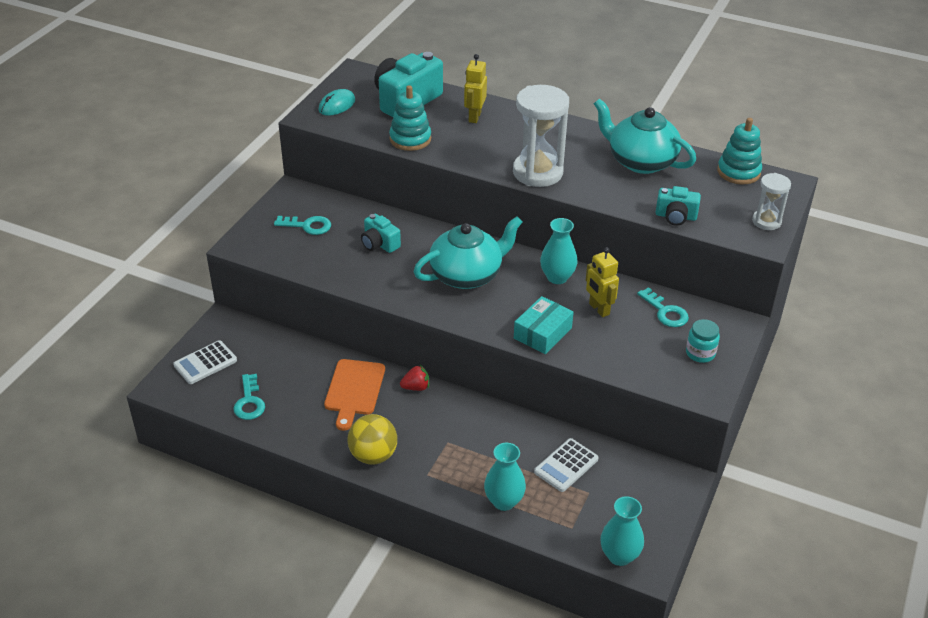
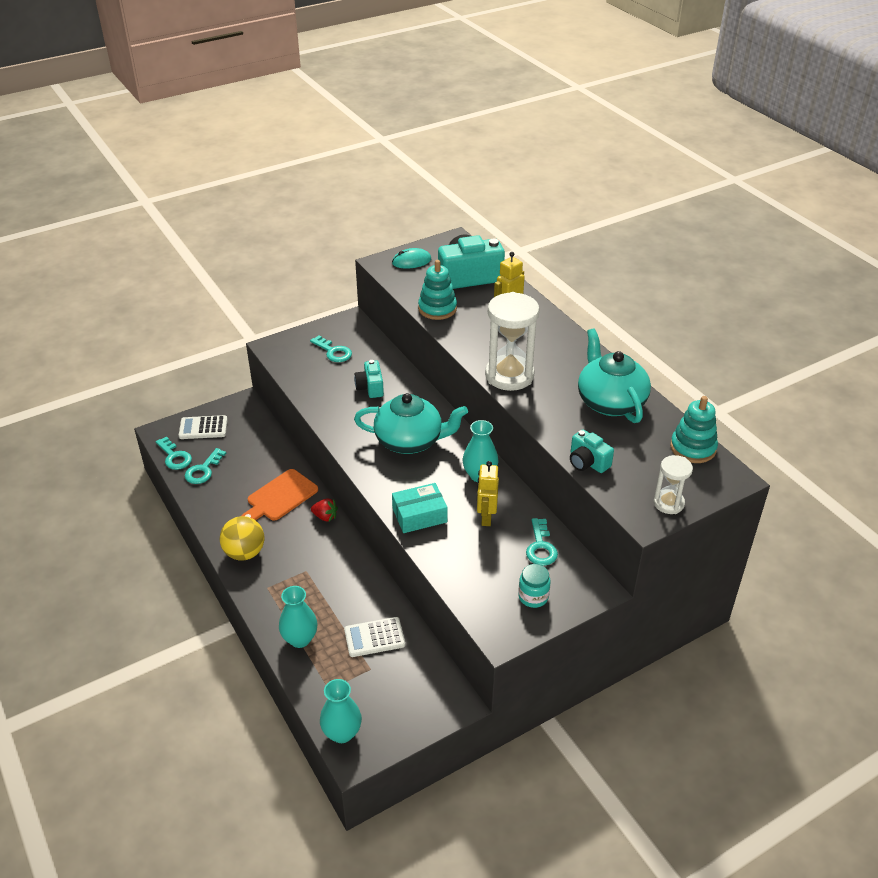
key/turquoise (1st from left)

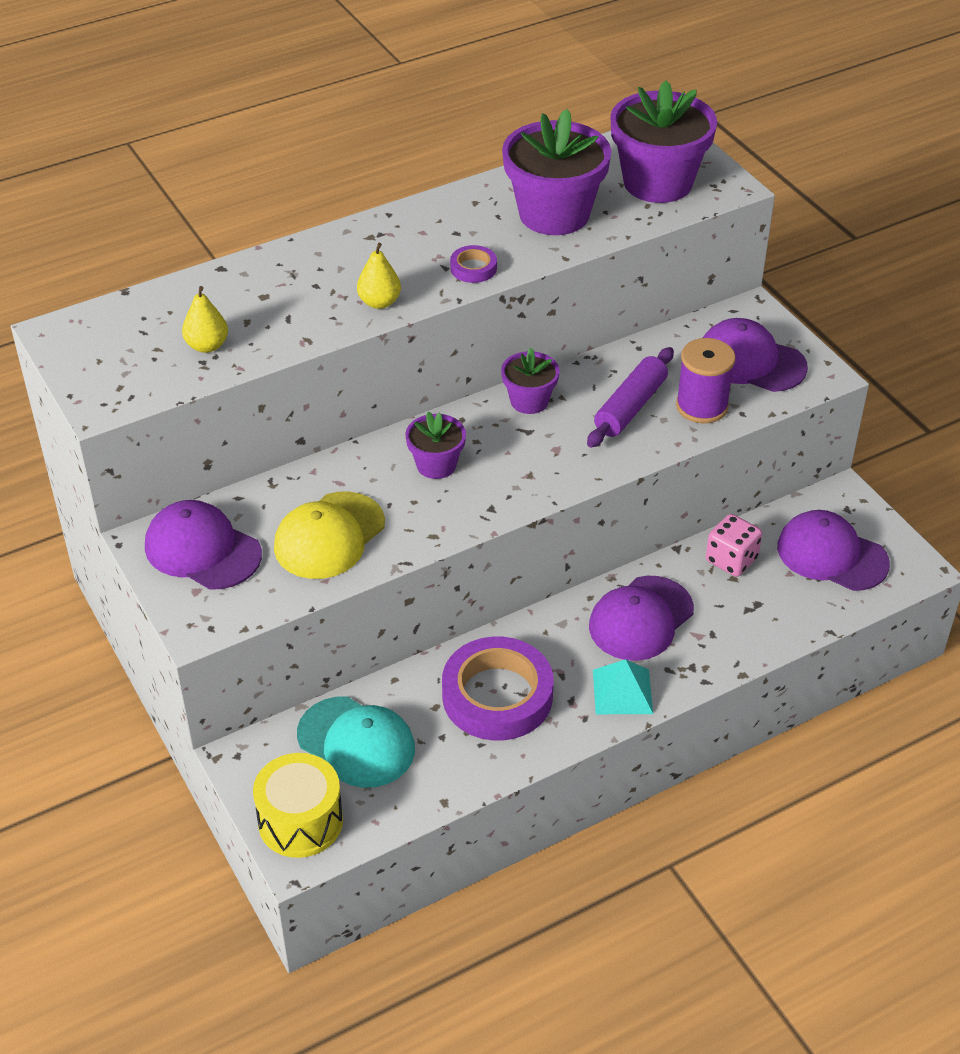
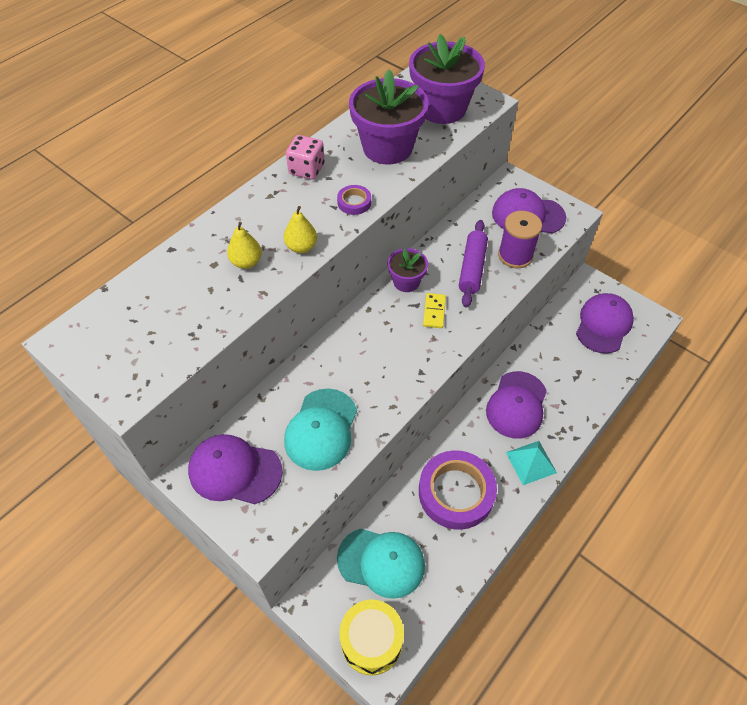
pear/yellow (1st from left); cap/turquoise (1st from left); flower pot/purple (1st from left in the first image); dice/pink; cap/purple (4th from left); domino/yellow

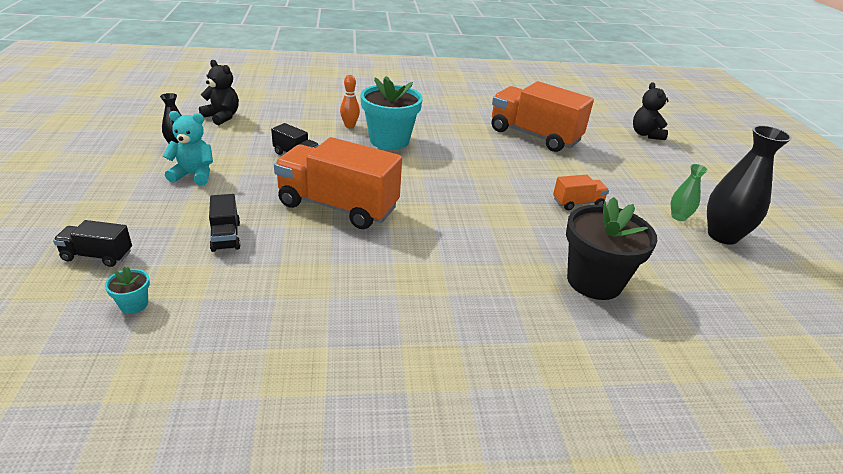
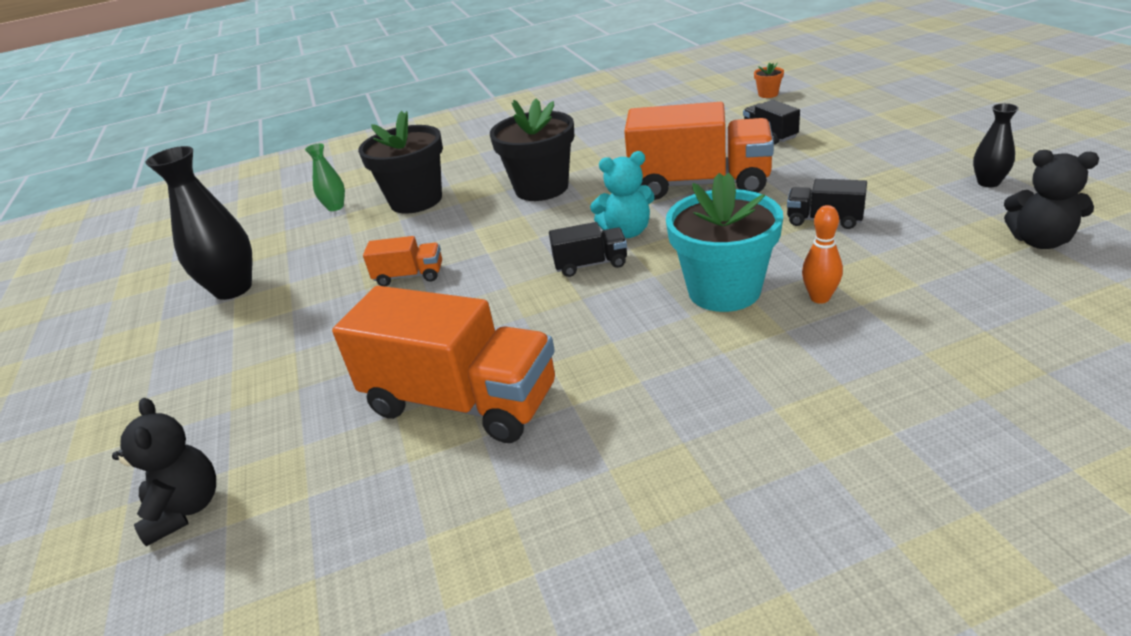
truck/black (1st from left); flower pot/orange; teddy bear/turquoise; truck/orange (1st from left); vase/green; flower pot/black (2nd from left)

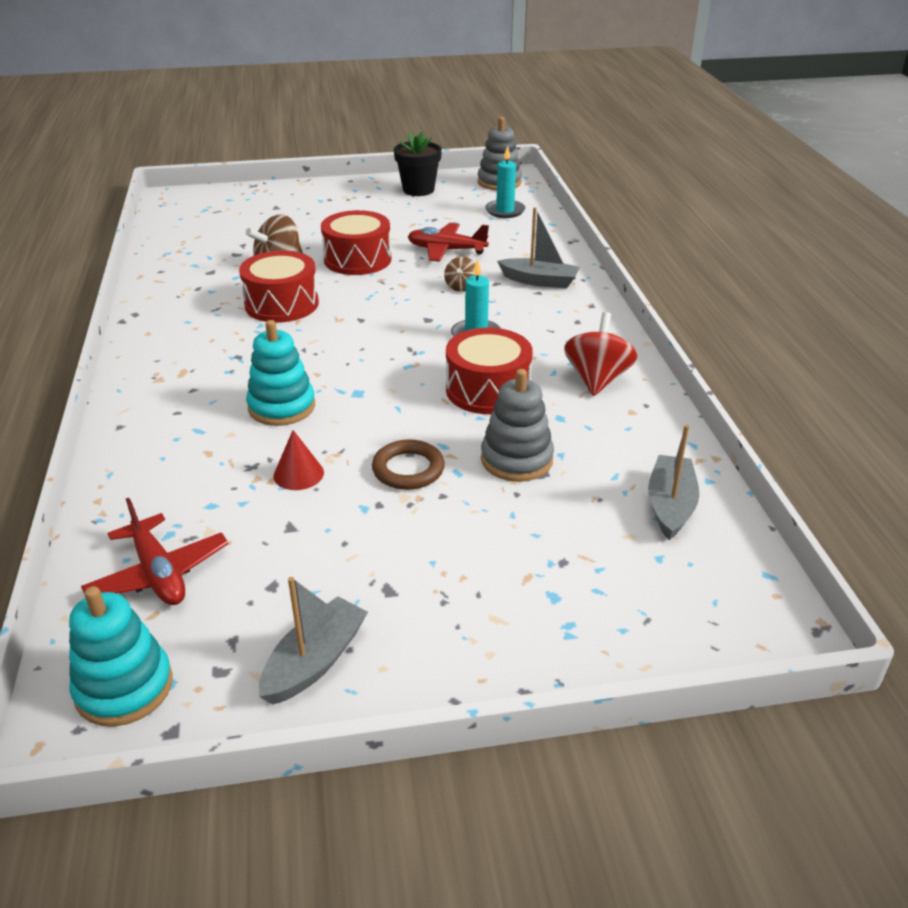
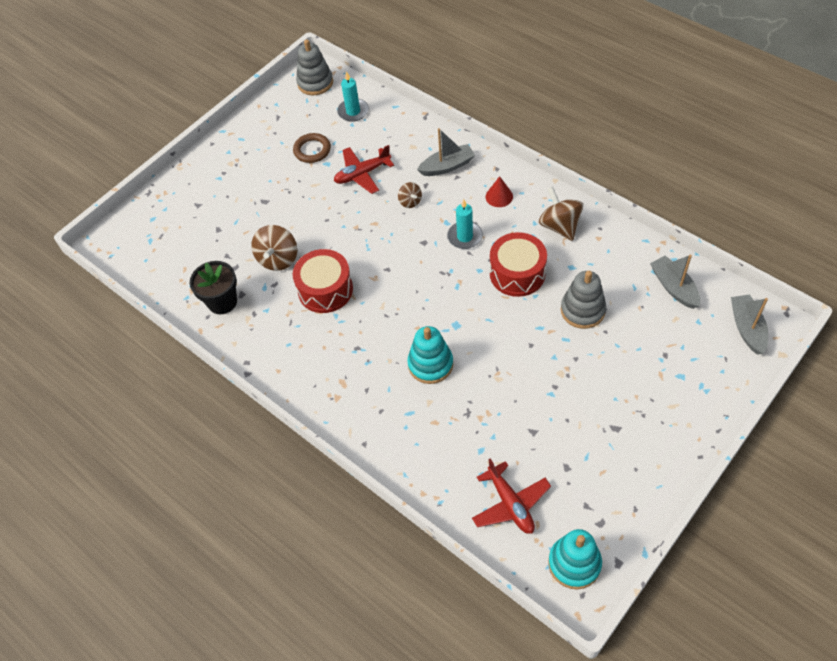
plane/red (2nd from left); boat/grey (3rd from left); cone/red; drum/red (2nd from left in the first image); ring/brown; flower pot/black; spinning top/brown (3rd from left)

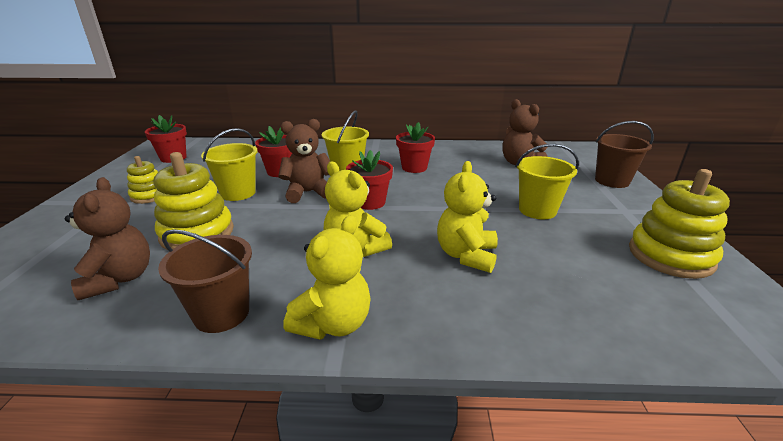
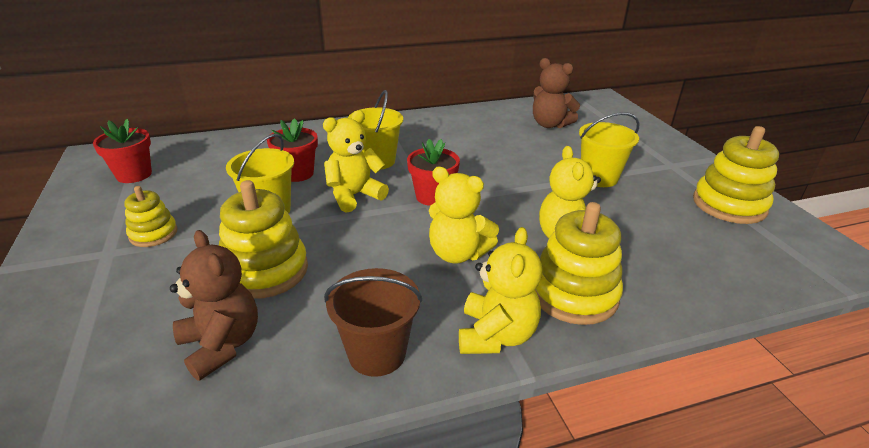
teddy bear/yellow (1st from left); flower pot/red (4th from left in the first image); bucket/brown (2nd from left in the first image); stacking toy/yellow (3rd from left)

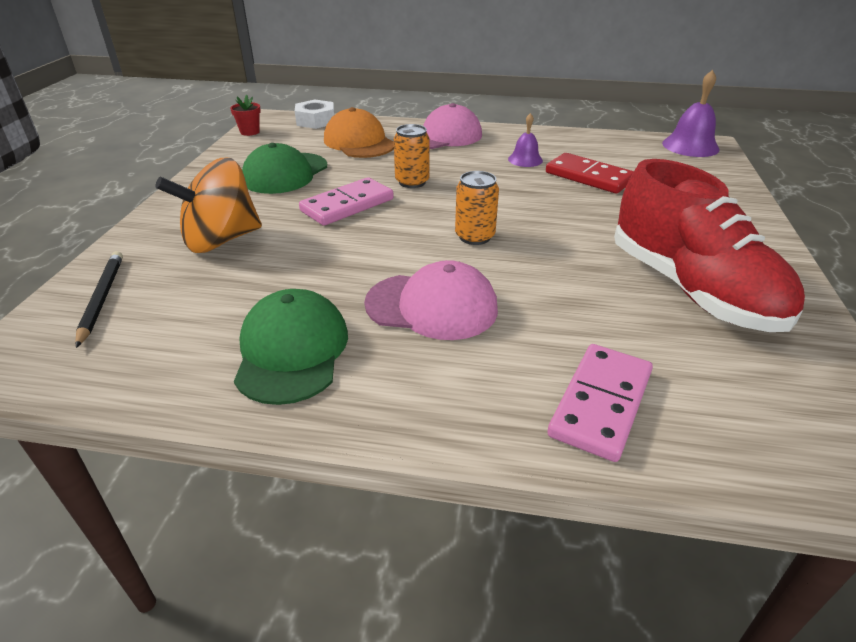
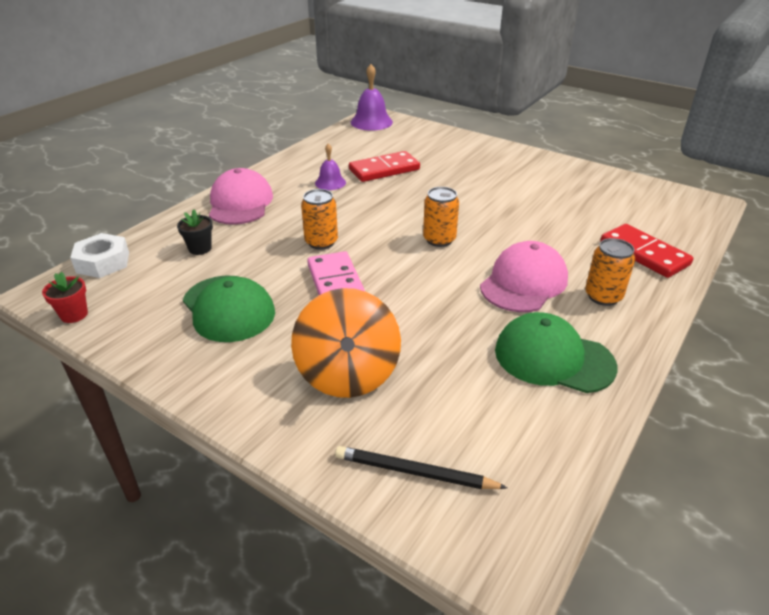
flower pot/black; domino/red (2nd from left); shoe/red; can/orange (3rd from left)

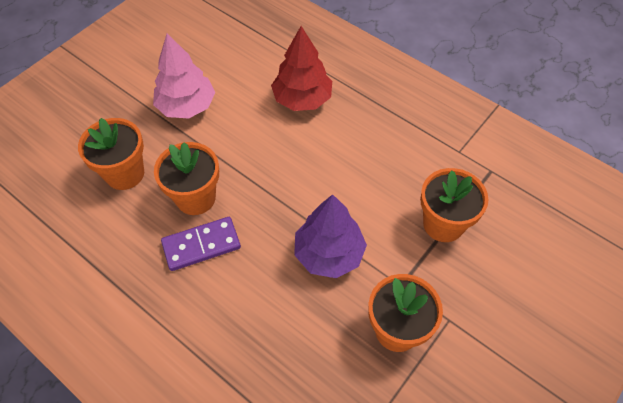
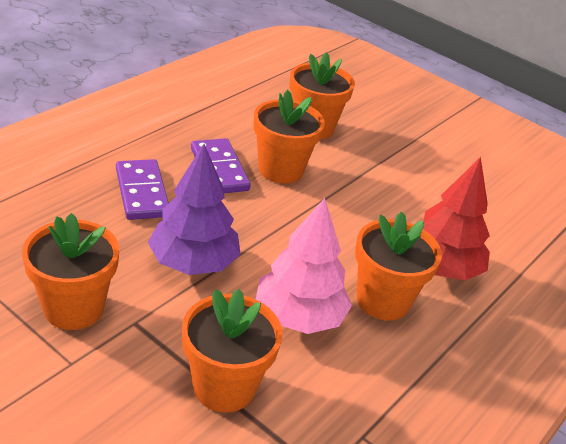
tree/pink; domino/purple (1st from left); flower pot/orange (5th from left)

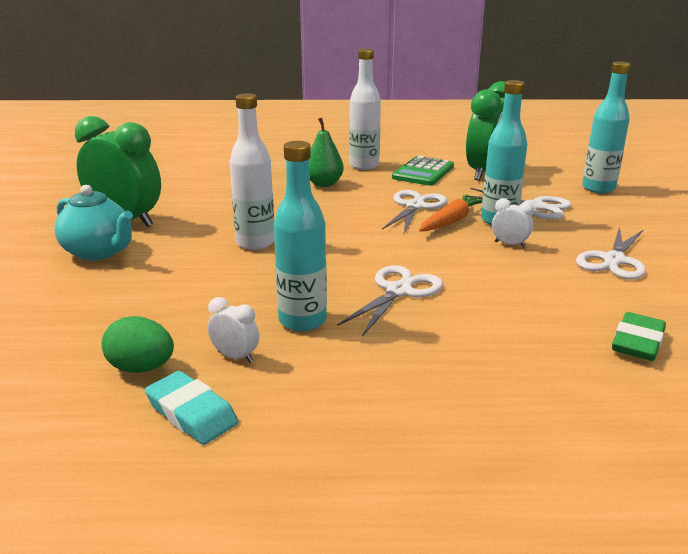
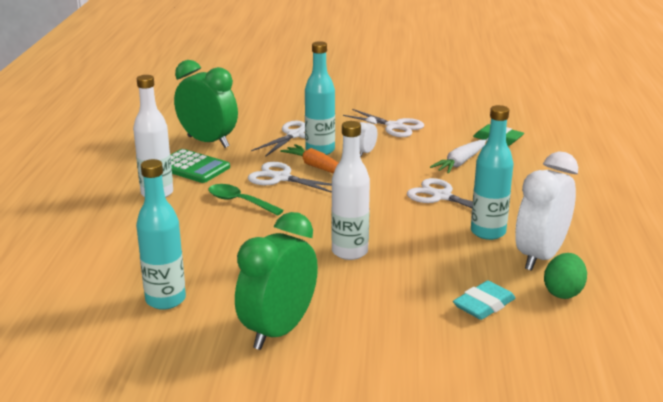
teapot/turquoise; eraser/turquoise; clock/white (2nd from left); pear/green; bottle/turquoise (1st from left); spoon/green; carrot/white

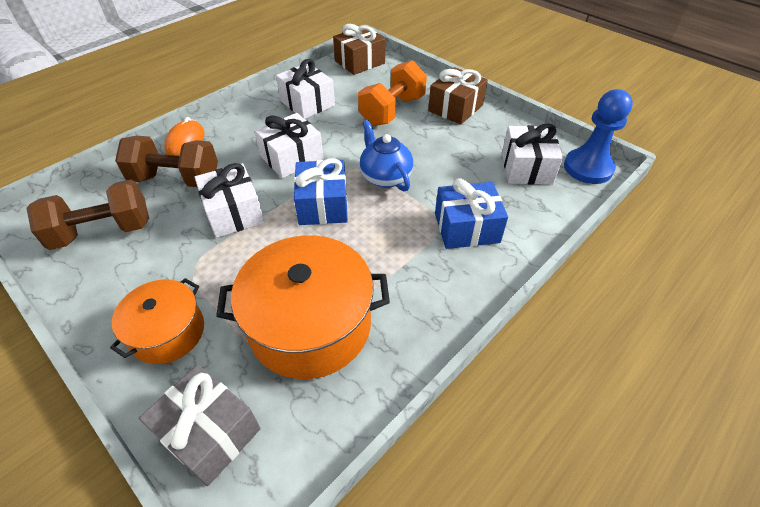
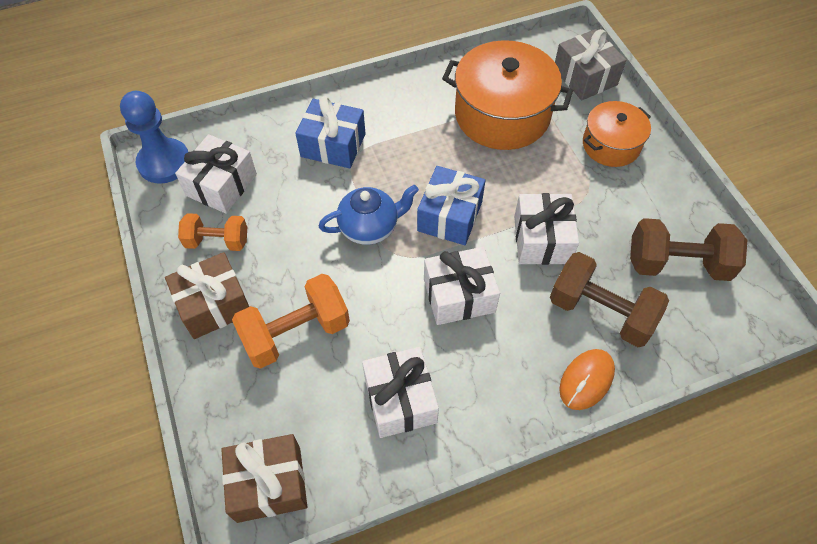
teapot/blue; dumbbell/orange (1st from left)

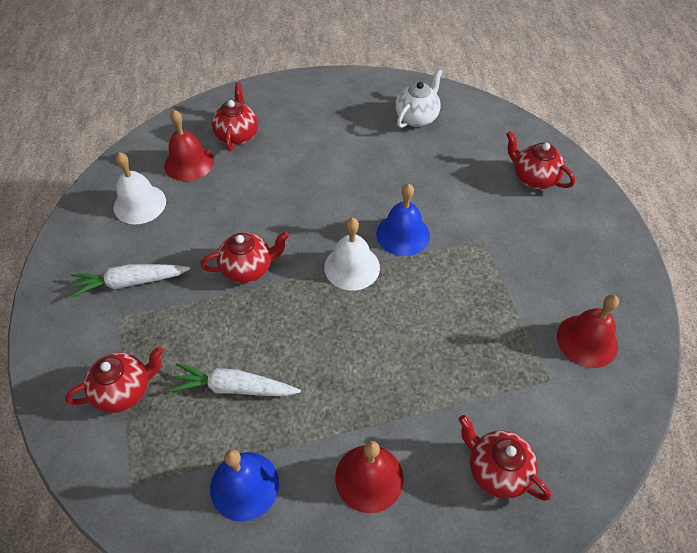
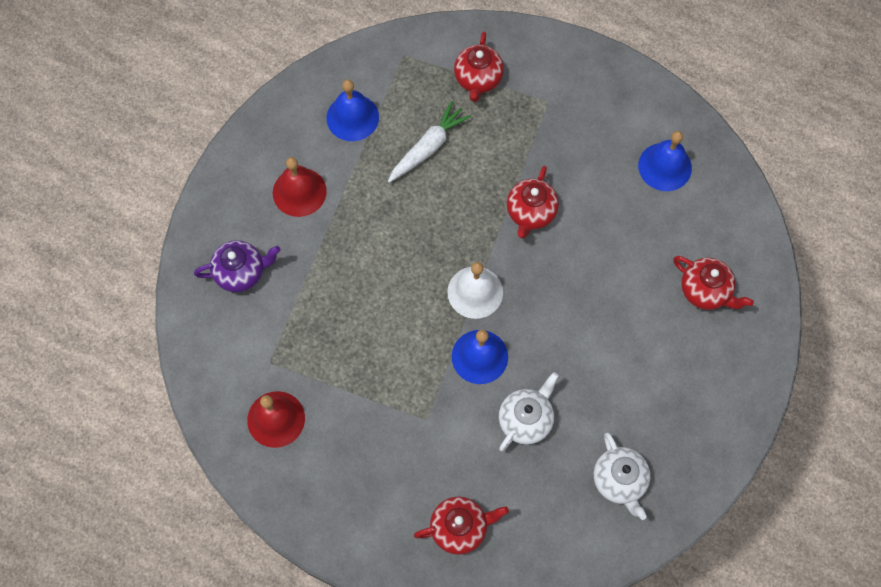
carrot/white (1st from left in the first image); bell/blue (3rd from left); bell/red (1st from left in the first image); teapot/purple; teapot/white (1st from left)

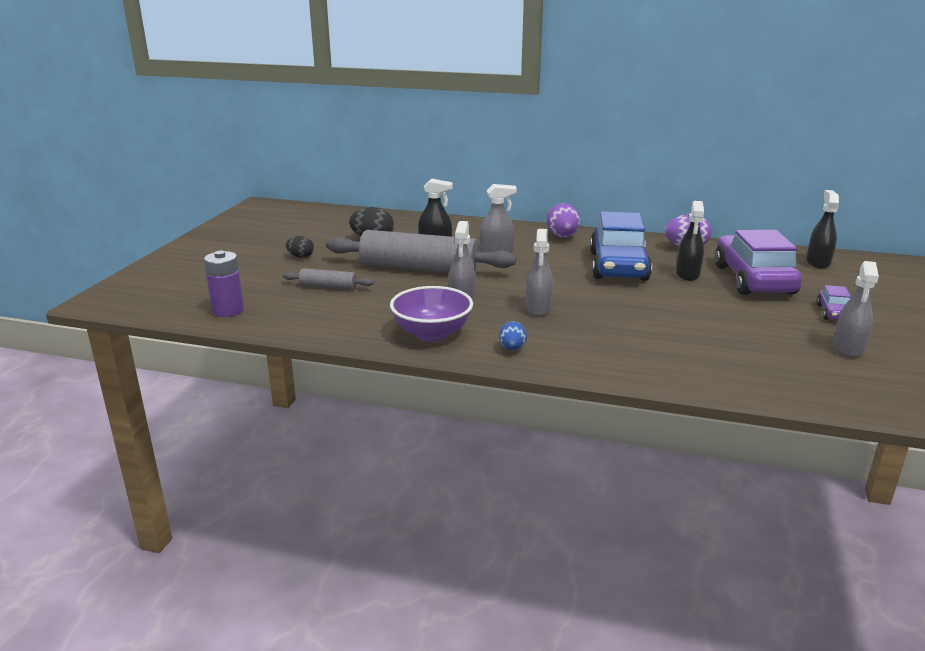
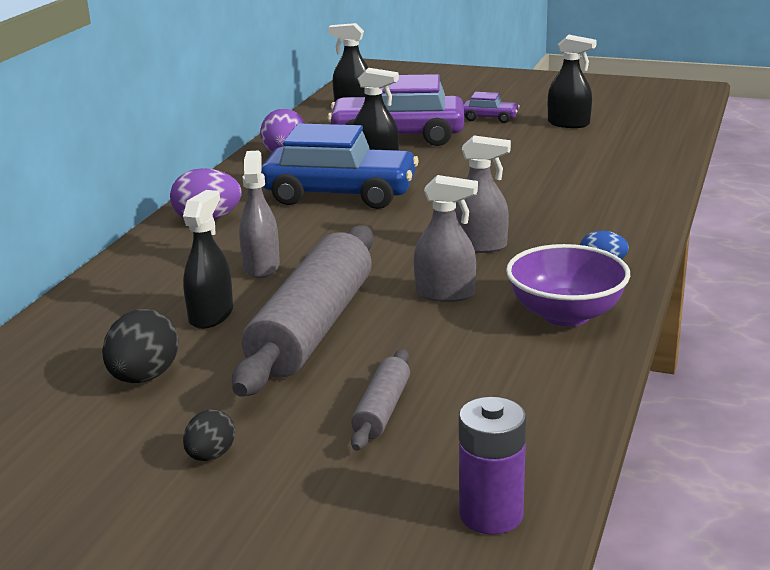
spray bottle/black (4th from left)

